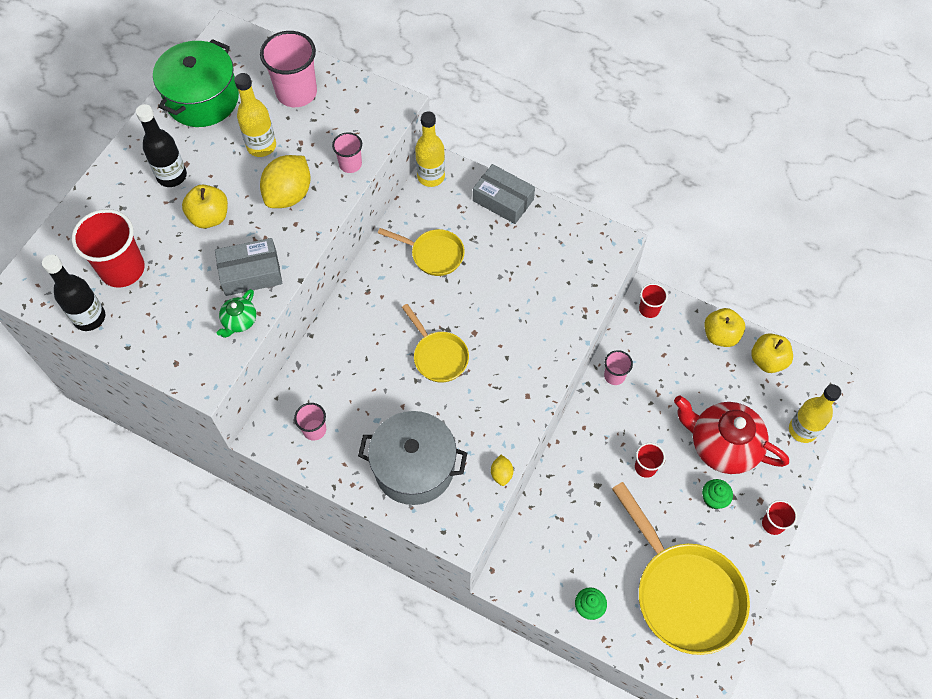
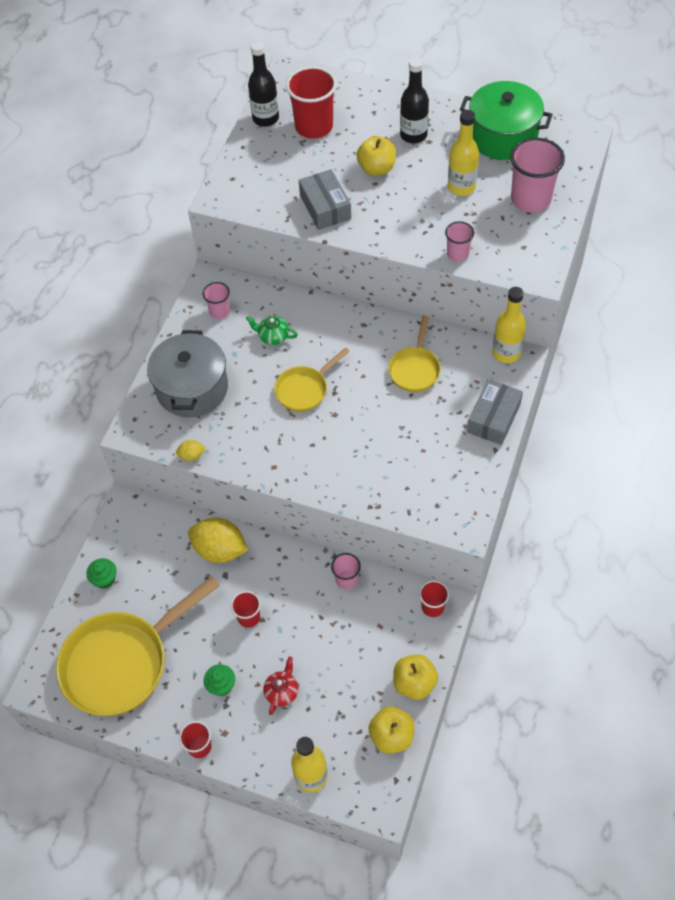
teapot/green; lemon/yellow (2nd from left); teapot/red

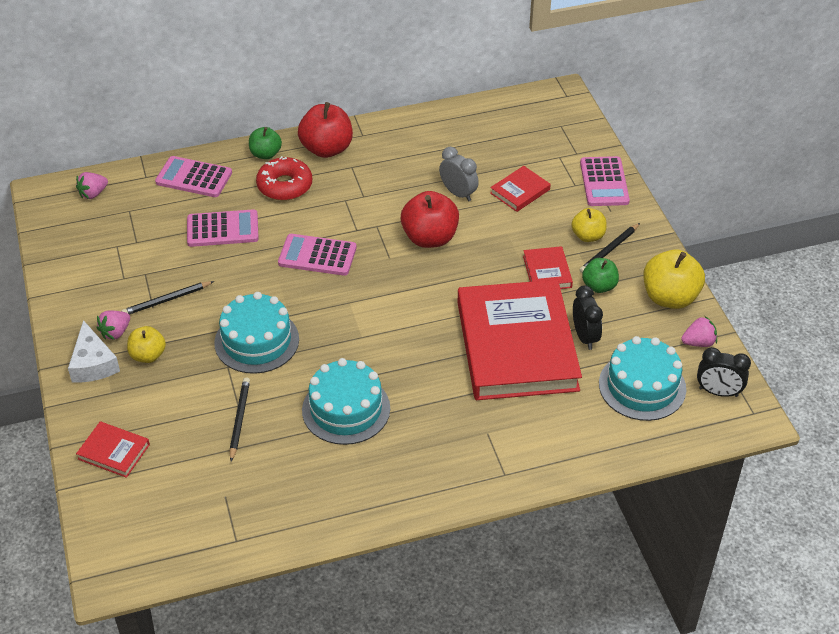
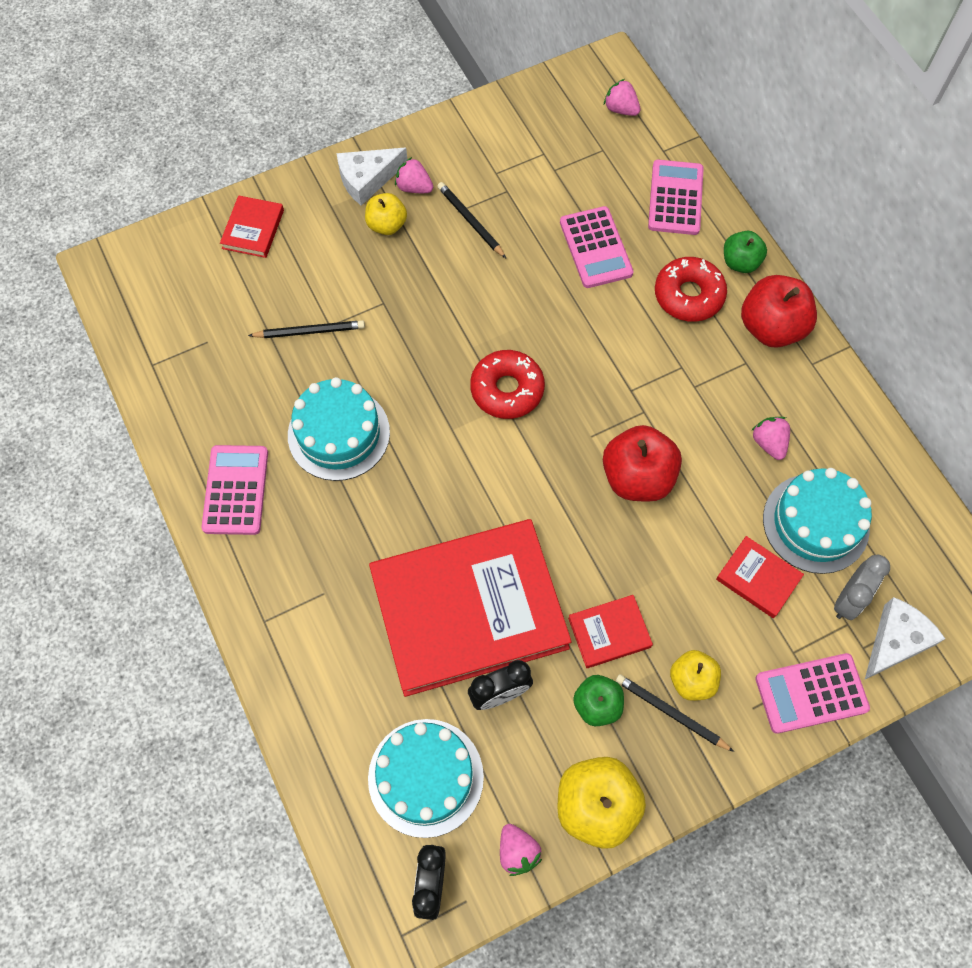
cake/turquoise (3rd from left); calculator/pink (1st from left); clock/grey; donut/red (1st from left); strawberry/pink (4th from left); cheese/white (2nd from left)

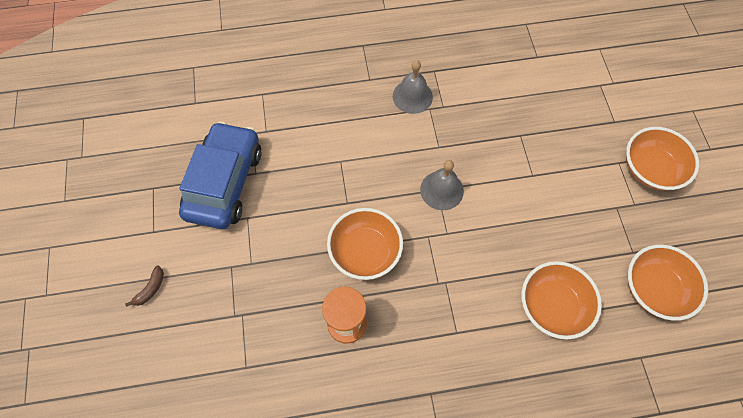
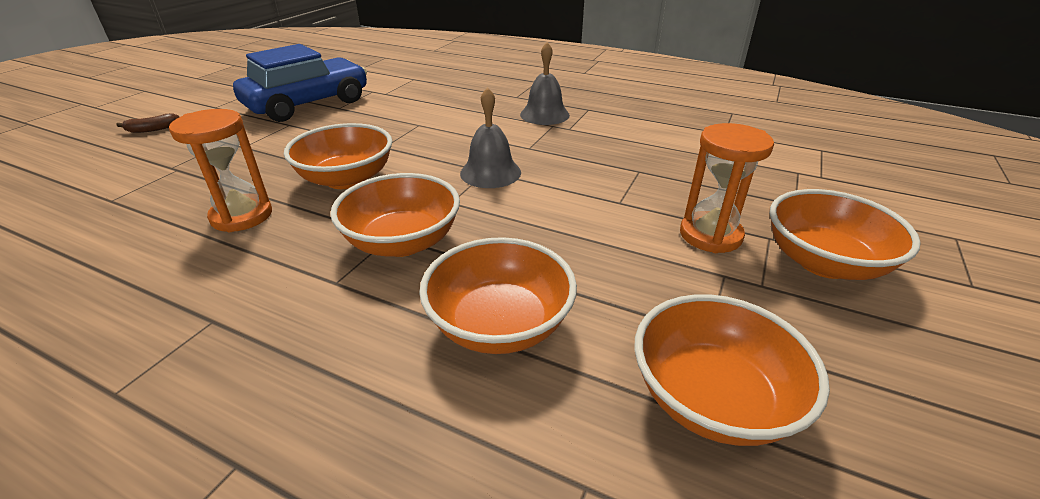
bowl/orange (2nd from left); hourglass/orange (2nd from left)

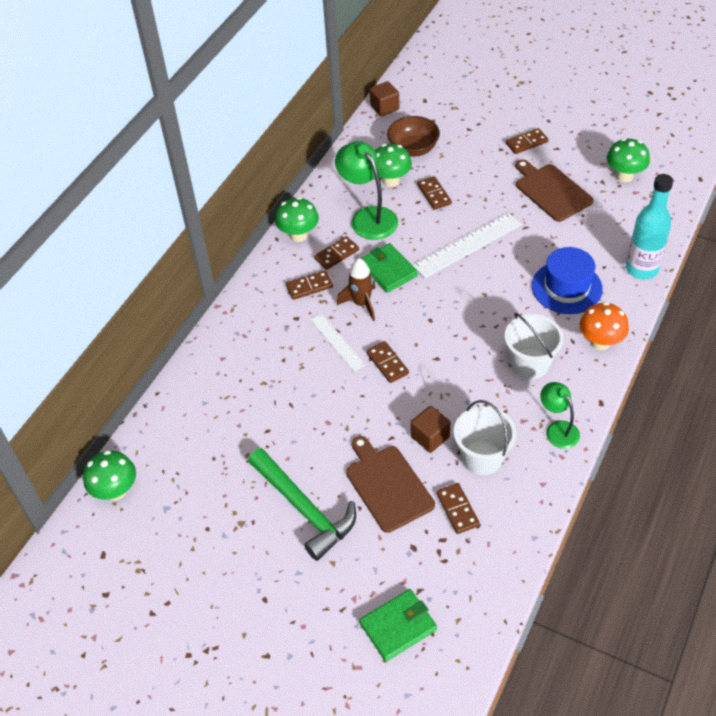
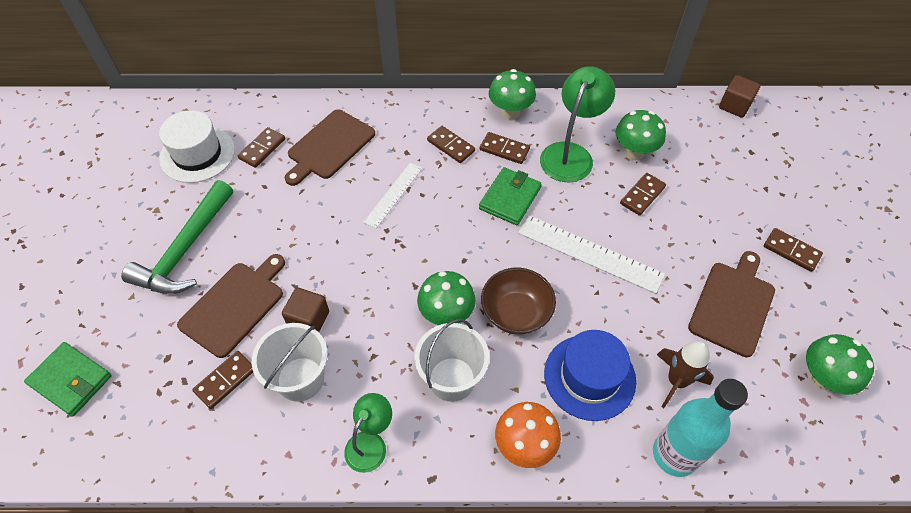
mushroom/green (1st from left); rocket/brown; domino/brown (2nd from left); bowl/brown; hat/white; cutting board/brown (2nd from left)

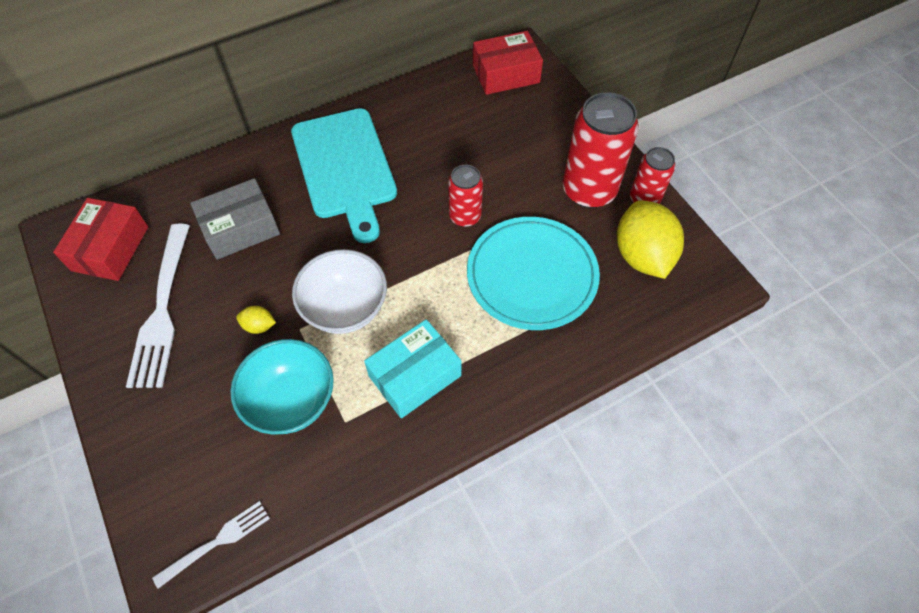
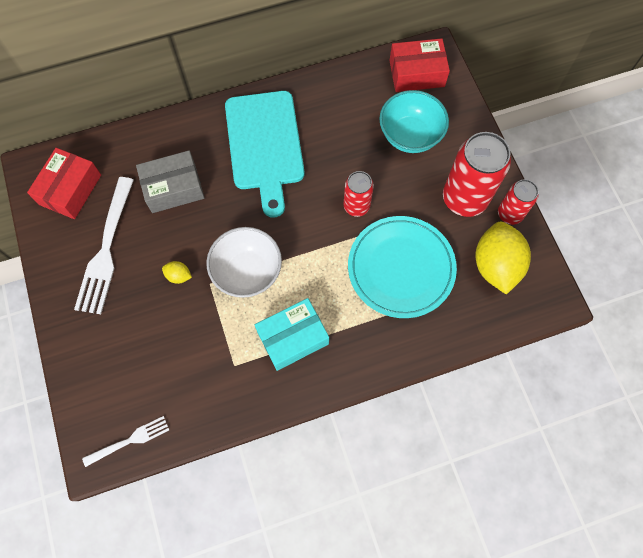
bowl/turquoise

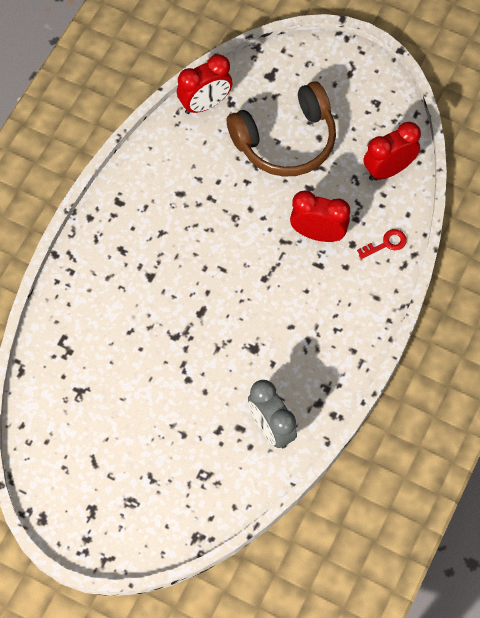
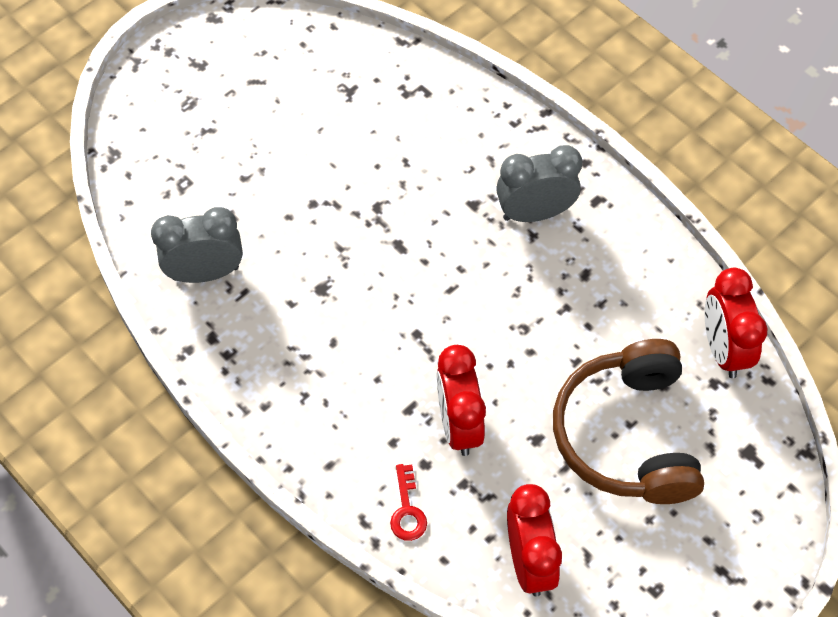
clock/red (1st from left); clock/grey (2nd from left)

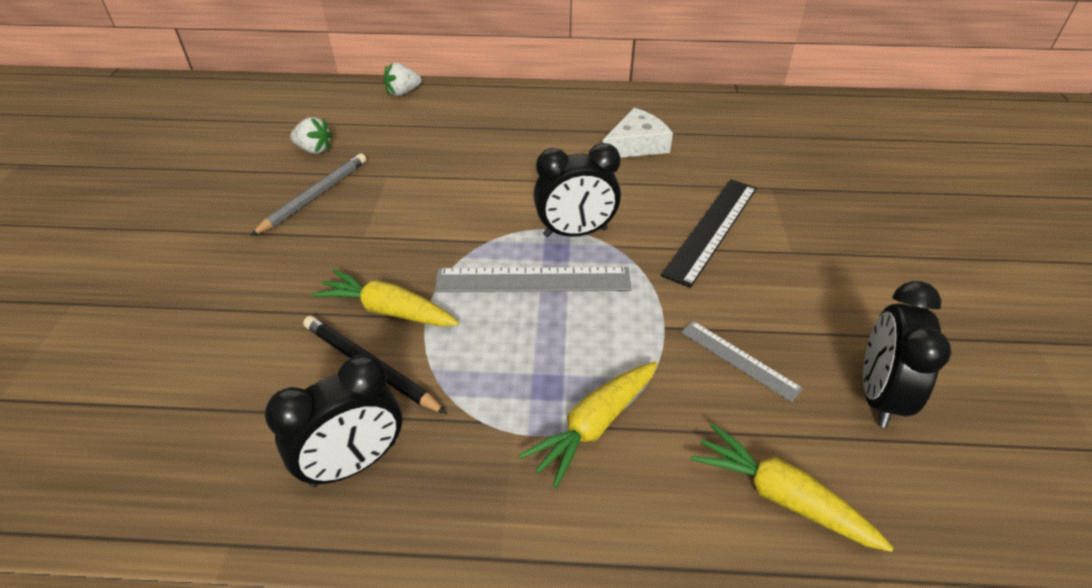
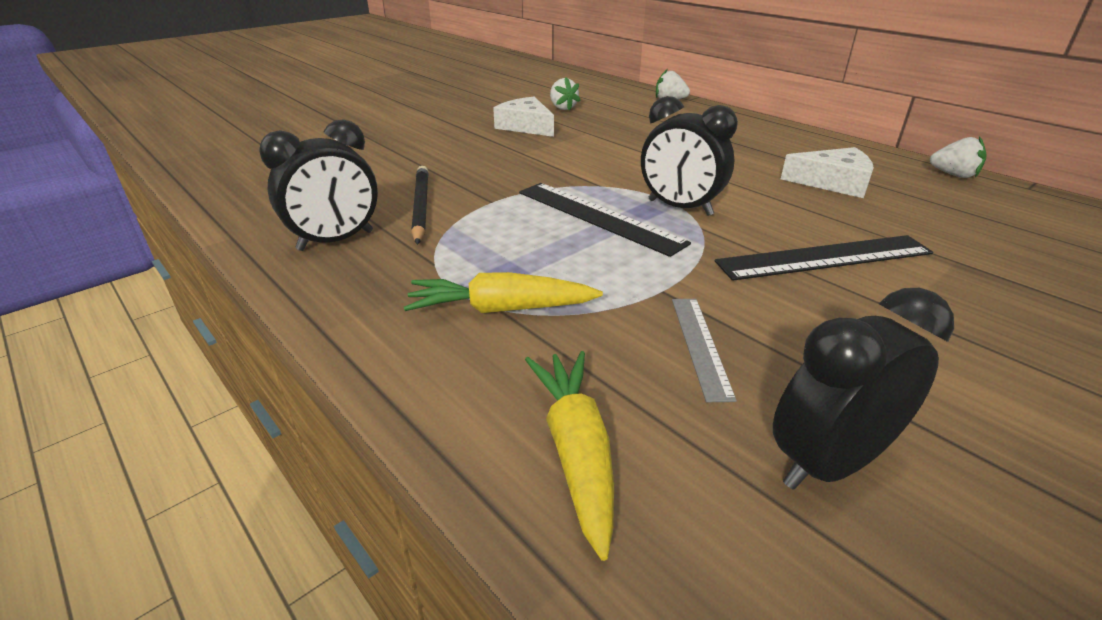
cheese/white (1st from left); clock/black (1st from left); carrot/yellow (1st from left in the first image); ruler/black (1st from left); strawberry/white (3rd from left)

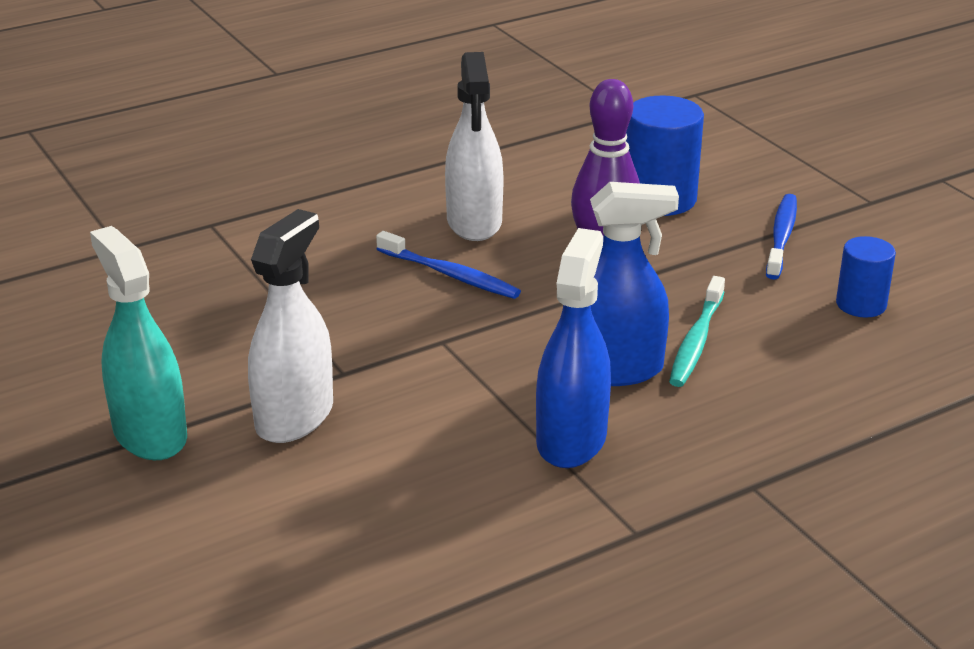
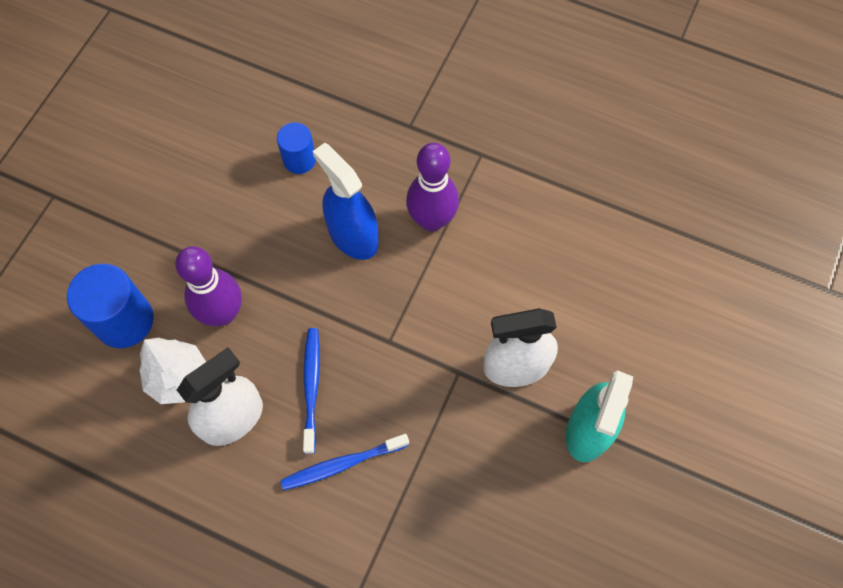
bowling pin/purple (2nd from left); toothbrush/turquoise; toothbrush/blue (2nd from left); cylinder/blue (2nd from left); tree/white

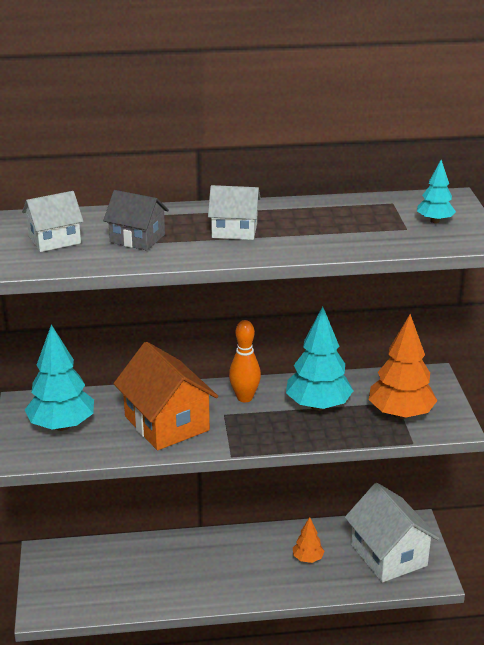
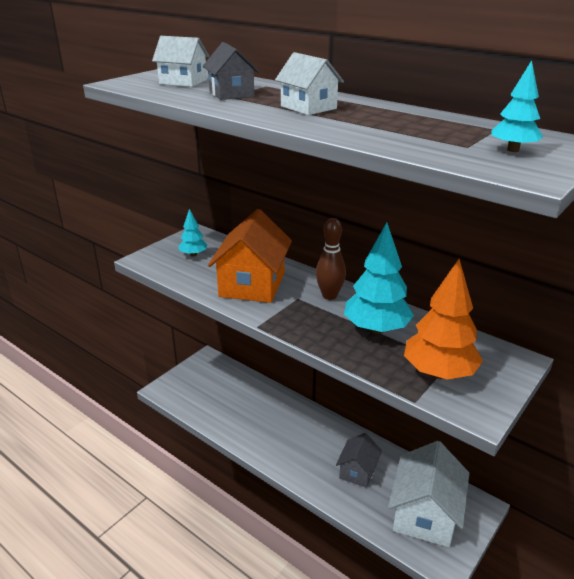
tree/turquoise (1st from left); bowling pin/brown; house/grey (2nd from left)

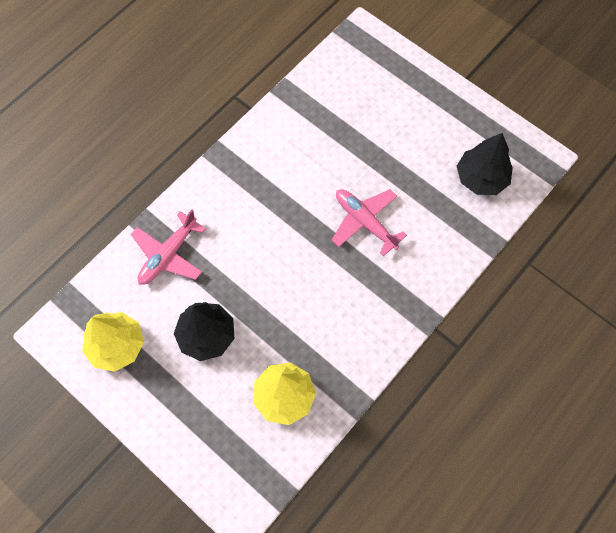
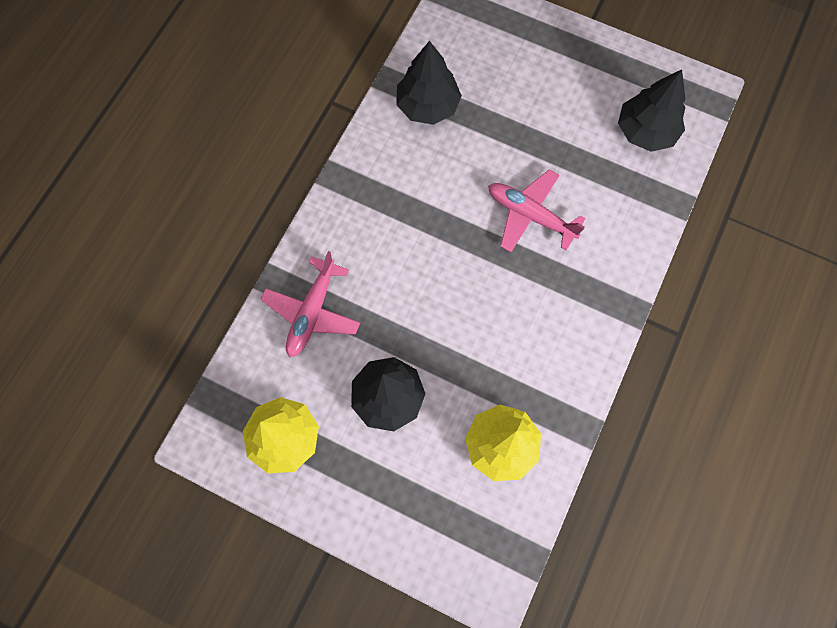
tree/black (2nd from left)

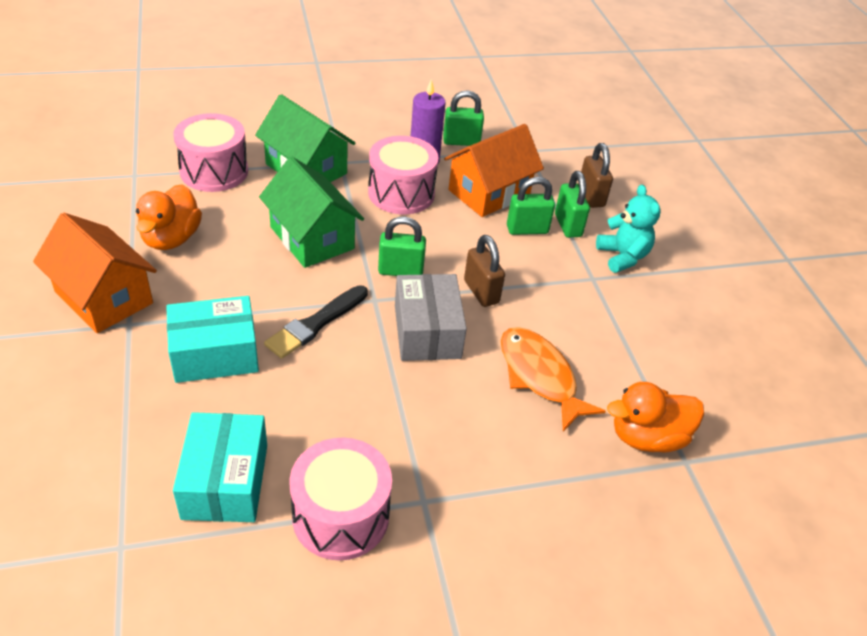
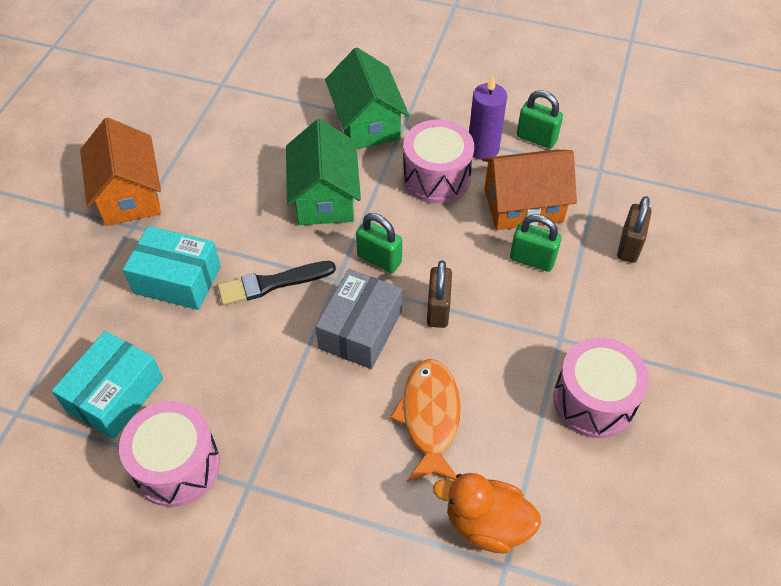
duck/orange (1st from left in the first image); drum/pink (3rd from left); padlock/green (4th from left in the first image); teddy bear/turquoise

